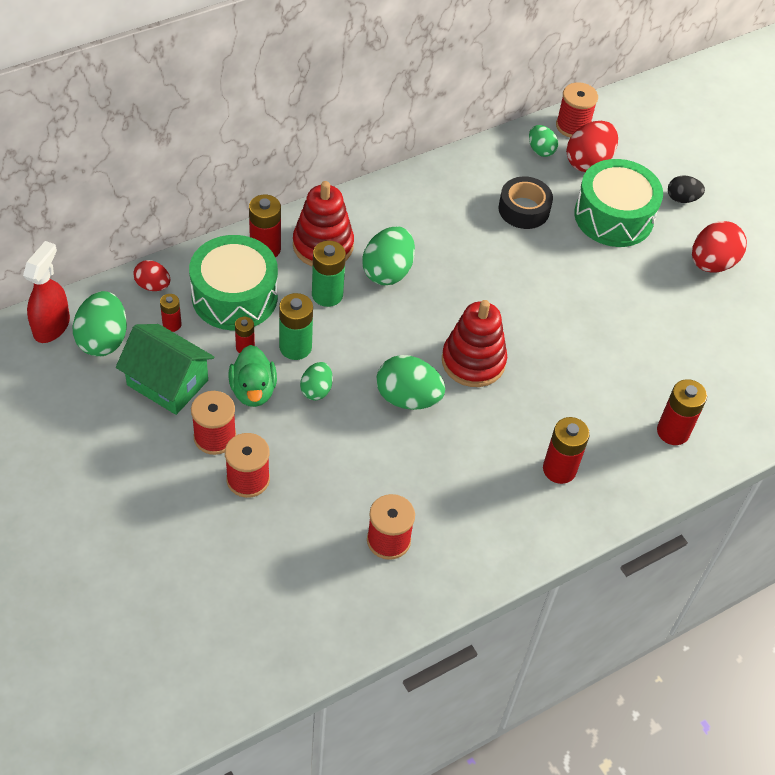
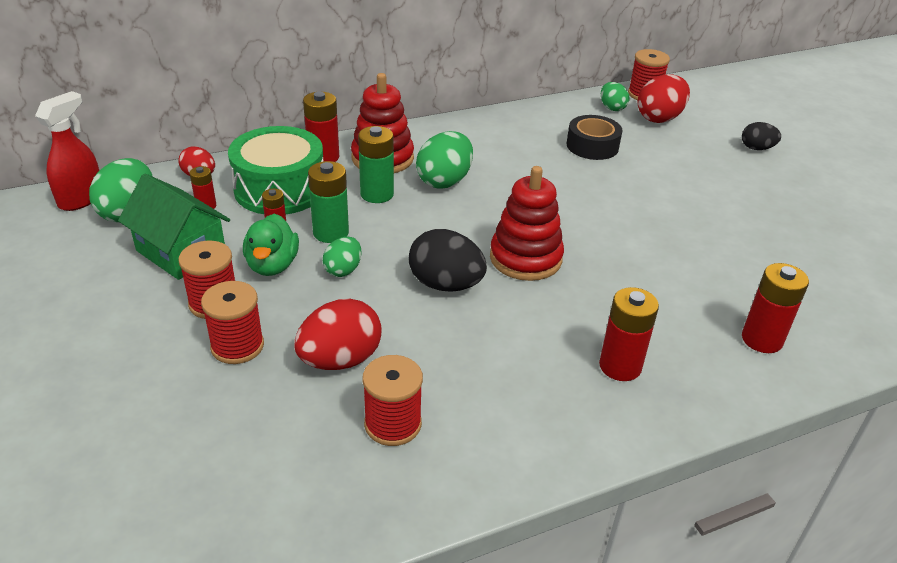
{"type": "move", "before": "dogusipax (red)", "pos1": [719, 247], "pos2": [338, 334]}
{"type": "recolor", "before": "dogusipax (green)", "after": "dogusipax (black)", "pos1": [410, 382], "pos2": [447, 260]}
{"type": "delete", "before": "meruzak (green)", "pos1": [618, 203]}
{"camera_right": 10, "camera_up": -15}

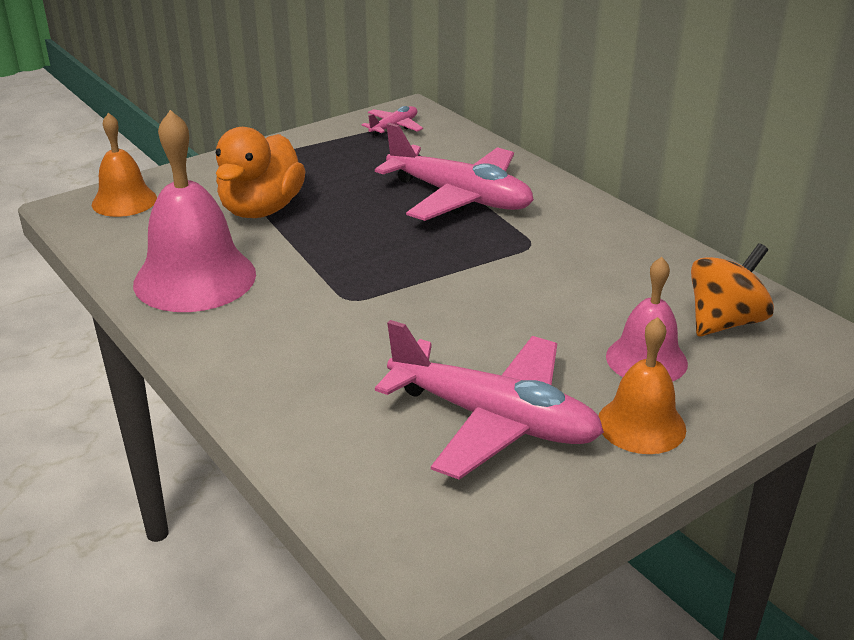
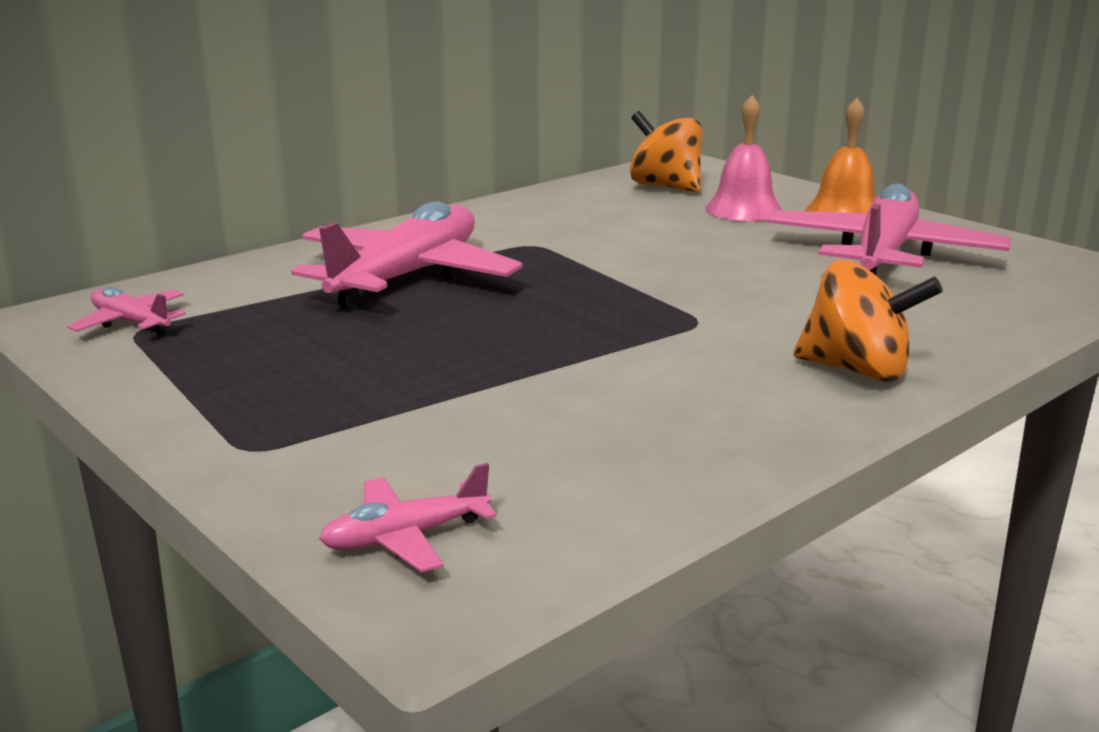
{"type": "replace", "before": "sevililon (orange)", "after": "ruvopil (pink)", "pos1": [124, 165], "pos2": [407, 517]}
{"type": "insert", "after": "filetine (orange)", "pos2": [868, 321]}
{"type": "delete", "before": "sevililon (pink)", "pos1": [194, 211]}
{"type": "delete", "before": "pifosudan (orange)", "pos1": [260, 172]}
{"camera_right": -95, "camera_up": -10}

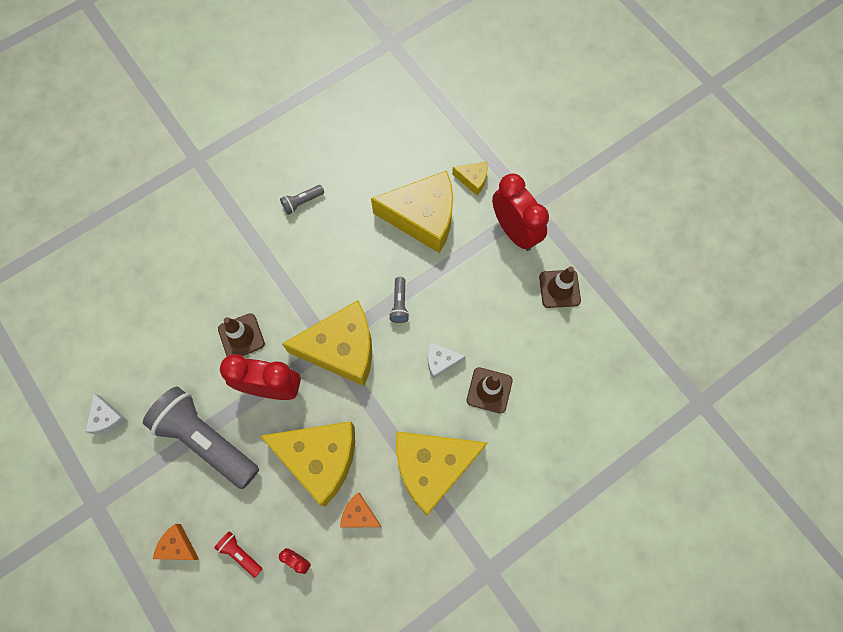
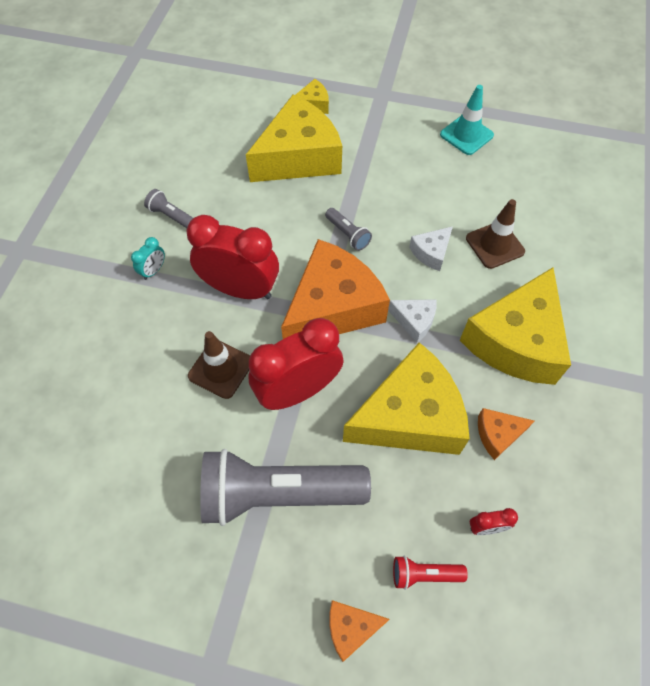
{"type": "insert", "after": "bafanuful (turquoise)", "pos2": [148, 258]}
{"type": "rotate", "before": "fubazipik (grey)", "pos1": [302, 200], "pos2": [168, 208], "turn": 105}
{"type": "move", "before": "bafanuful (red)", "pos1": [520, 212], "pos2": [232, 257]}
{"type": "recolor", "before": "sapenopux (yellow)", "after": "sapenopux (orange)", "pos1": [327, 343], "pos2": [335, 289]}
{"type": "move", "before": "sapenopux (white)", "pos1": [106, 413], "pos2": [412, 321]}
{"type": "recolor", "before": "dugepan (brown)", "after": "dugepan (turquoise)", "pos1": [560, 287], "pos2": [467, 120]}
{"camera_right": -40, "camera_up": -10}

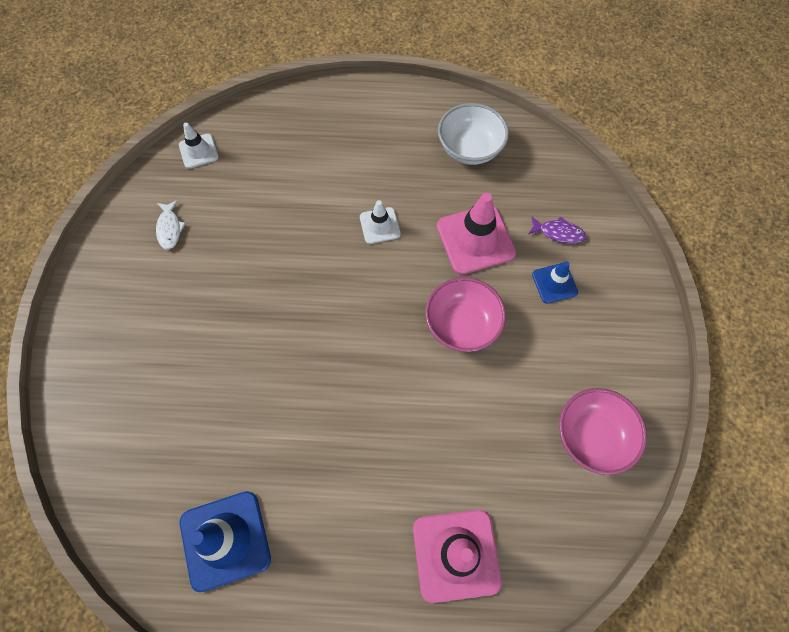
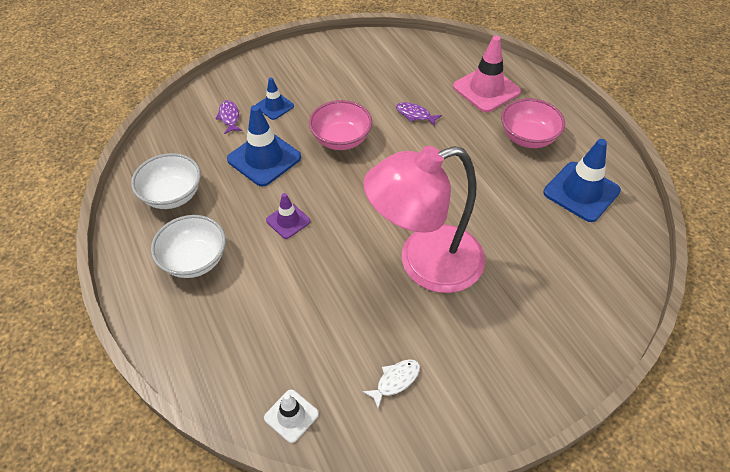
{"type": "insert", "after": "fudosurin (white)", "pos2": [188, 246]}
{"type": "recolor", "before": "dugepan (pink)", "after": "dugepan (blue)", "pos1": [476, 234], "pos2": [264, 146]}
{"type": "recolor", "before": "dugepan (white)", "after": "dugepan (purple)", "pos1": [380, 222], "pos2": [288, 216]}
{"type": "insert", "after": "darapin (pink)", "pos2": [424, 219]}
{"type": "insert", "after": "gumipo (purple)", "pos2": [419, 114]}
{"type": "move", "before": "fudosurin (pink)", "pos1": [603, 431], "pos2": [533, 123]}
{"camera_right": -120, "camera_up": -15}

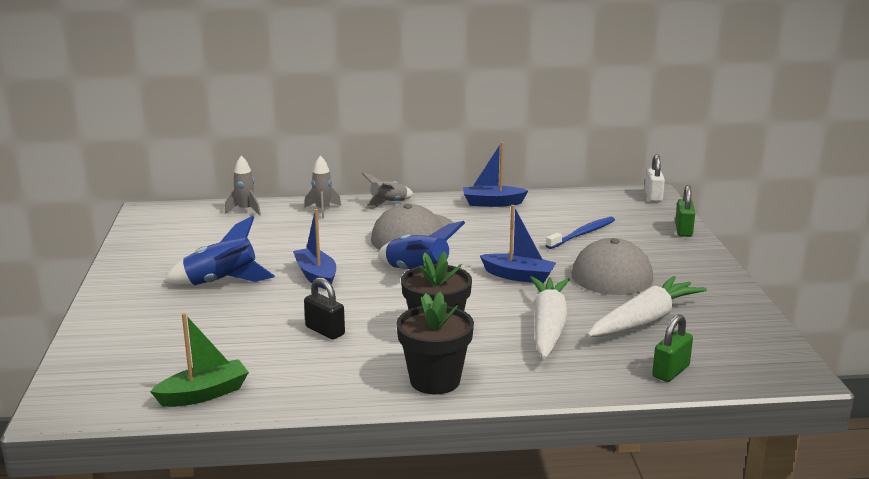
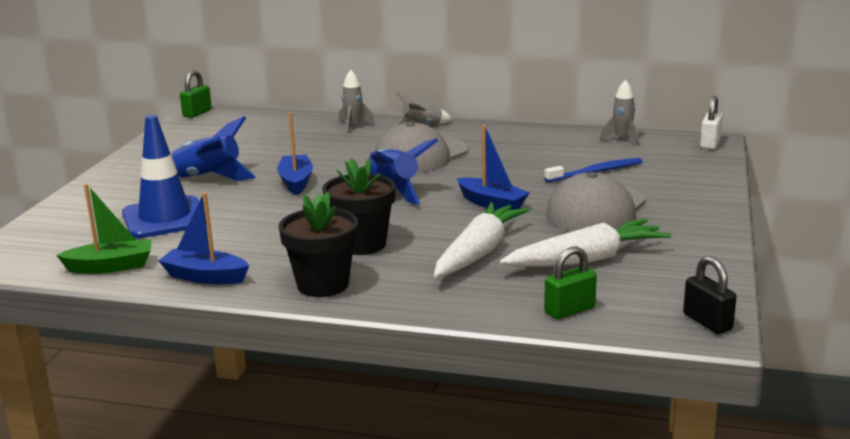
{"type": "insert", "after": "dugepan (blue)", "pos2": [164, 176]}
{"type": "move", "before": "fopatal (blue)", "pos1": [496, 174], "pos2": [203, 238]}
{"type": "move", "before": "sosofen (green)", "pos1": [685, 211], "pos2": [196, 94]}
{"type": "move", "before": "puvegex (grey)", "pos1": [243, 186], "pos2": [619, 112]}
{"type": "move", "before": "sosofen (black)", "pos1": [324, 308], "pos2": [710, 295]}
{"camera_right": 20, "camera_up": 0}

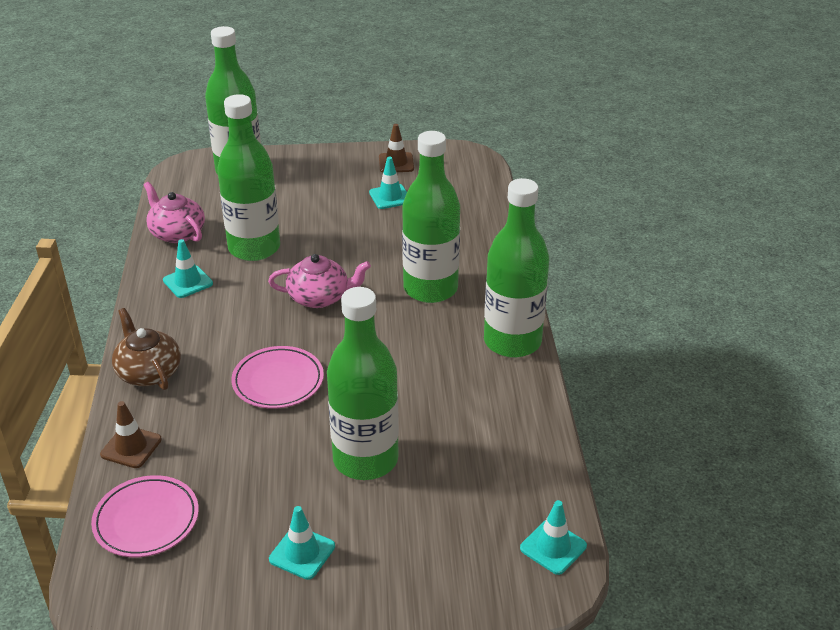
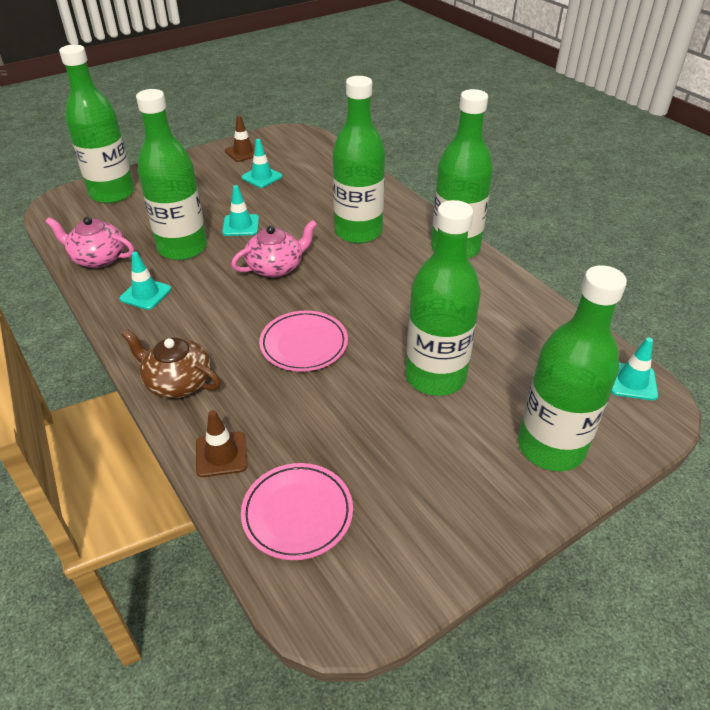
{"type": "move", "before": "dugepan (turquoise)", "pos1": [302, 543], "pos2": [240, 210]}
{"type": "insert", "after": "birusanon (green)", "pos2": [572, 368]}
{"camera_right": -30, "camera_up": 5}

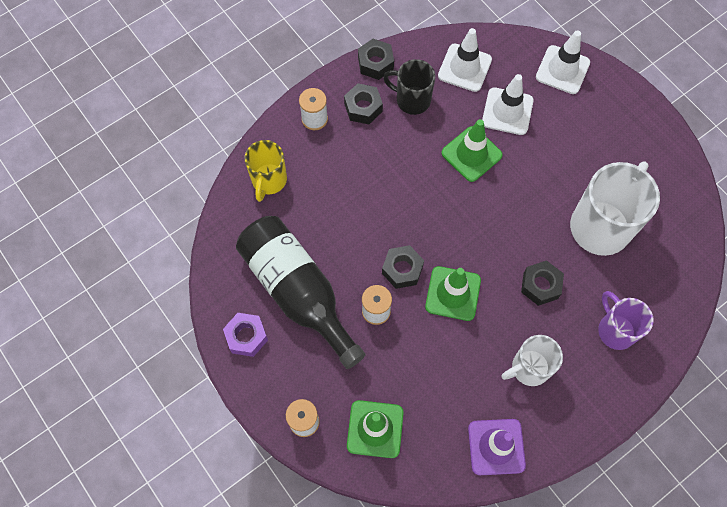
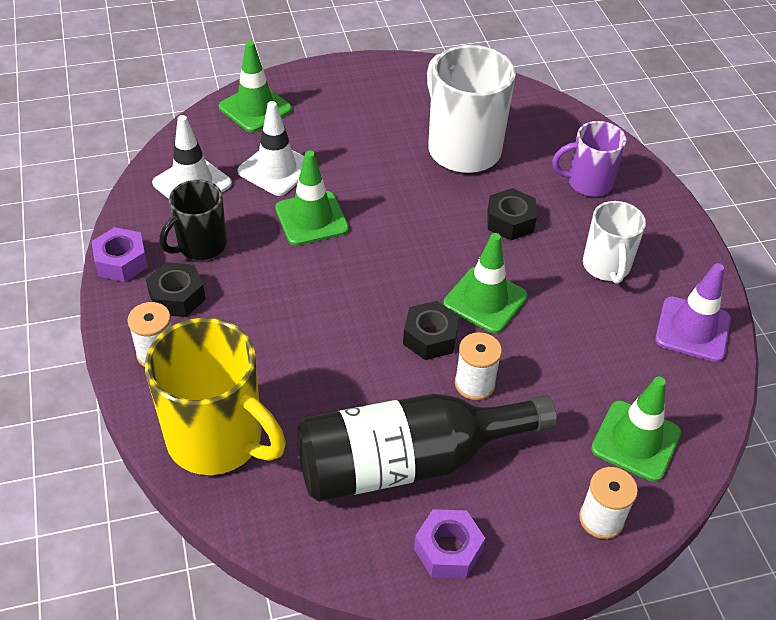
{"type": "recolor", "before": "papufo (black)", "after": "papufo (purple)", "pos1": [376, 59], "pos2": [120, 254]}
{"type": "resize", "before": "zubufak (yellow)", "pos1": [265, 171], "pos2": [215, 396], "scale": 1.69}
{"type": "recolor", "before": "dugepan (white)", "after": "dugepan (green)", "pos1": [563, 62], "pos2": [255, 86]}
{"camera_right": -70, "camera_up": -20}

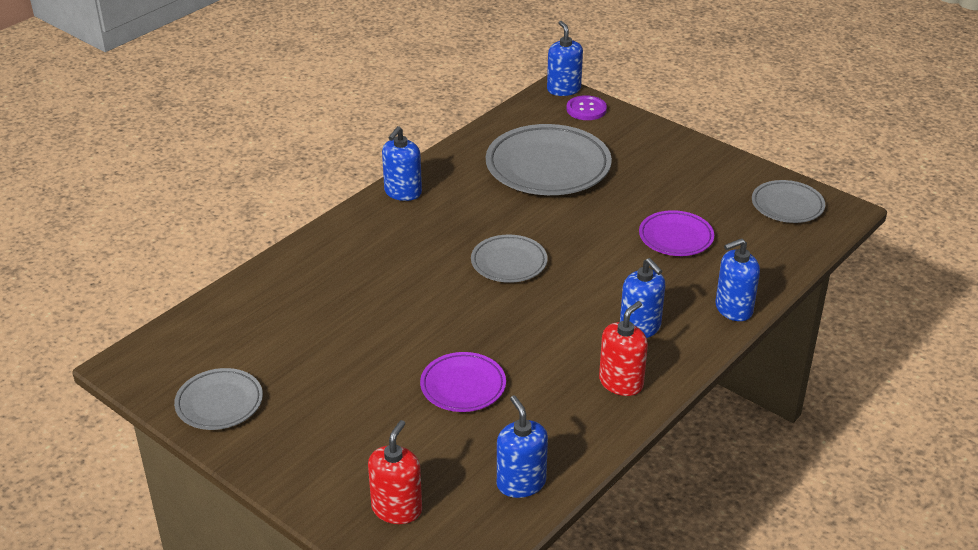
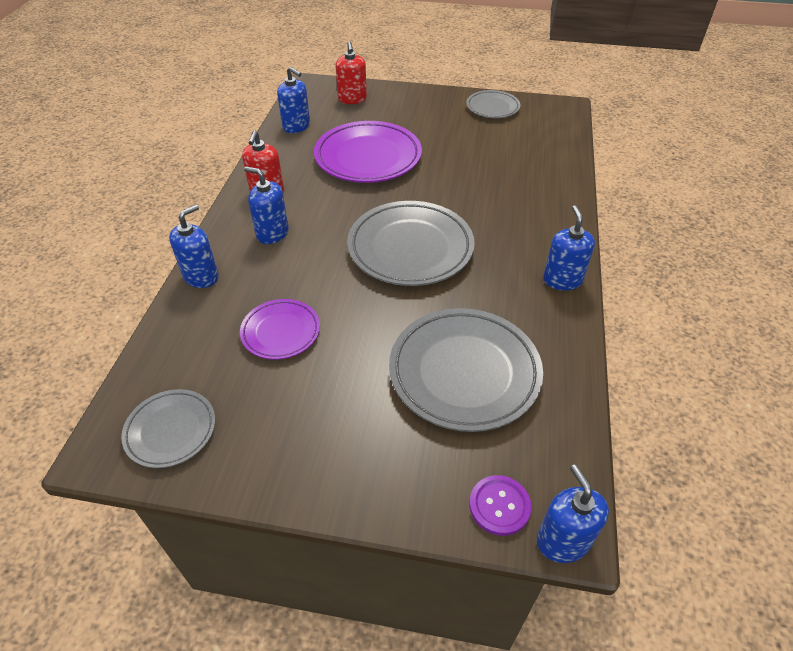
{"type": "resize", "before": "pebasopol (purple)", "pos1": [463, 382], "pos2": [368, 152], "scale": 1.8}
{"type": "resize", "before": "pebasopol (grey)", "pos1": [509, 258], "pos2": [411, 243], "scale": 1.8}
{"type": "rotate", "before": "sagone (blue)", "pos1": [565, 58], "pos2": [573, 513], "turn": -150}
{"camera_right": 150, "camera_up": 10}

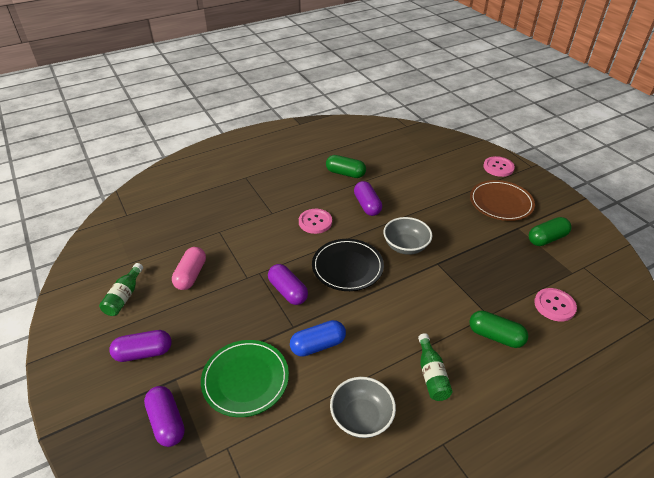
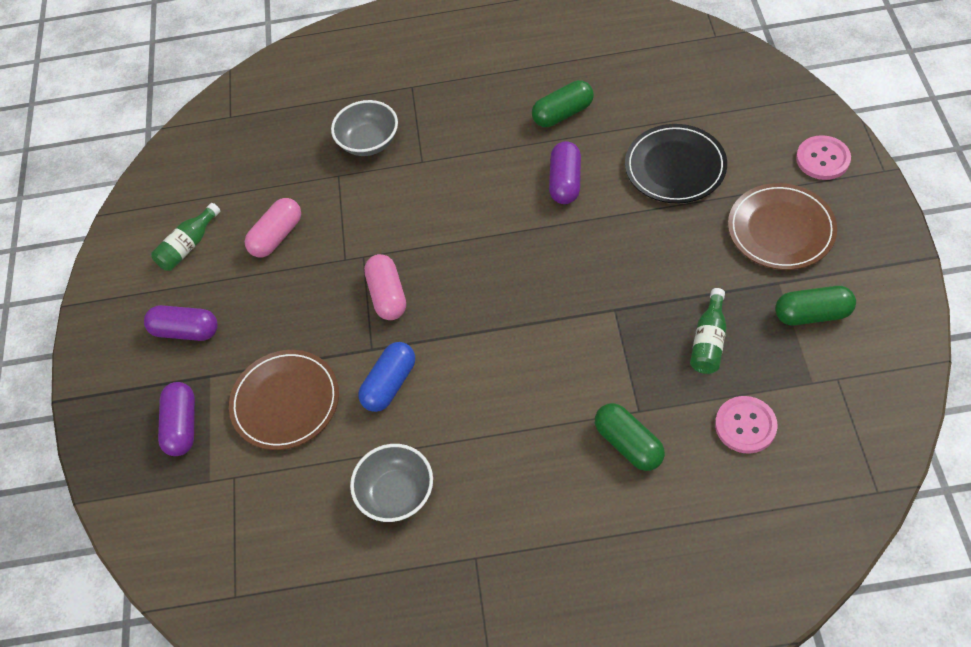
{"type": "recolor", "before": "pebasopol (green)", "after": "pebasopol (brown)", "pos1": [245, 378], "pos2": [284, 400]}
{"type": "move", "before": "fudosurin (grey)", "pos1": [407, 236], "pos2": [364, 128]}
{"type": "rotate", "before": "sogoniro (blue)", "pos1": [318, 338], "pos2": [386, 377], "turn": -60}
{"type": "recolor", "before": "sogoniro (purple)", "after": "sogoniro (pink)", "pos1": [288, 284], "pos2": [385, 287]}
{"type": "rotate", "before": "sogoniro (green)", "pos1": [346, 166], "pos2": [563, 103], "turn": -75}
{"type": "move", "before": "pebasopol (black)", "pos1": [348, 265], "pos2": [676, 163]}
{"type": "move", "before": "birusanon (green)", "pos1": [435, 367], "pos2": [708, 331]}
{"type": "delete", "before": "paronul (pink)", "pos1": [315, 221]}
{"camera_right": 30, "camera_up": 15}

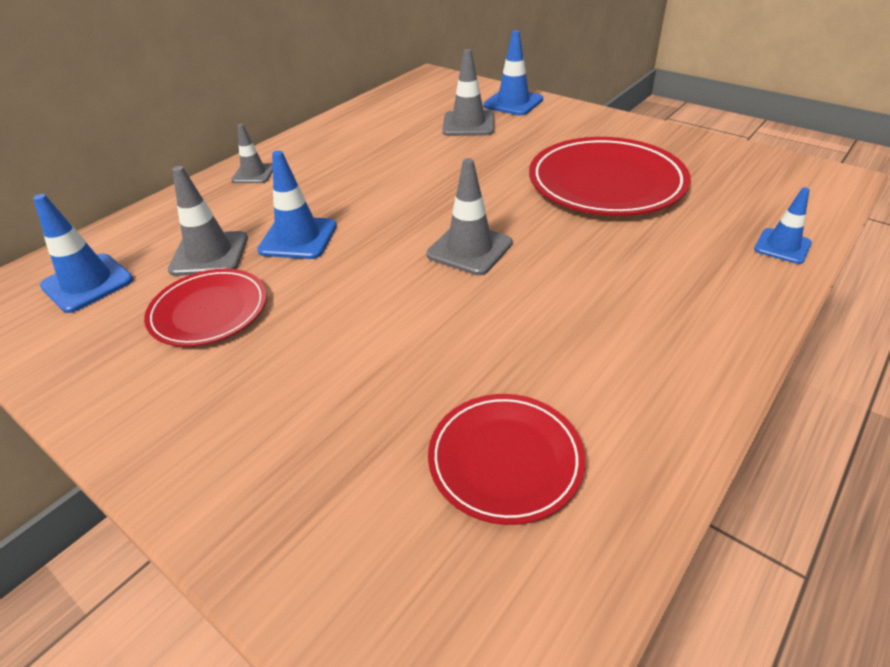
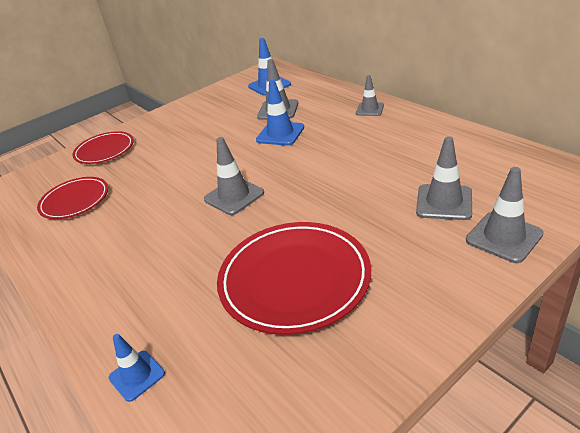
{"type": "move", "before": "pebasopol (red)", "pos1": [205, 308], "pos2": [103, 147]}
{"type": "recolor", "before": "dugepan (blue)", "after": "dugepan (grey)", "pos1": [513, 73], "pos2": [505, 215]}
{"camera_right": 105, "camera_up": -5}

